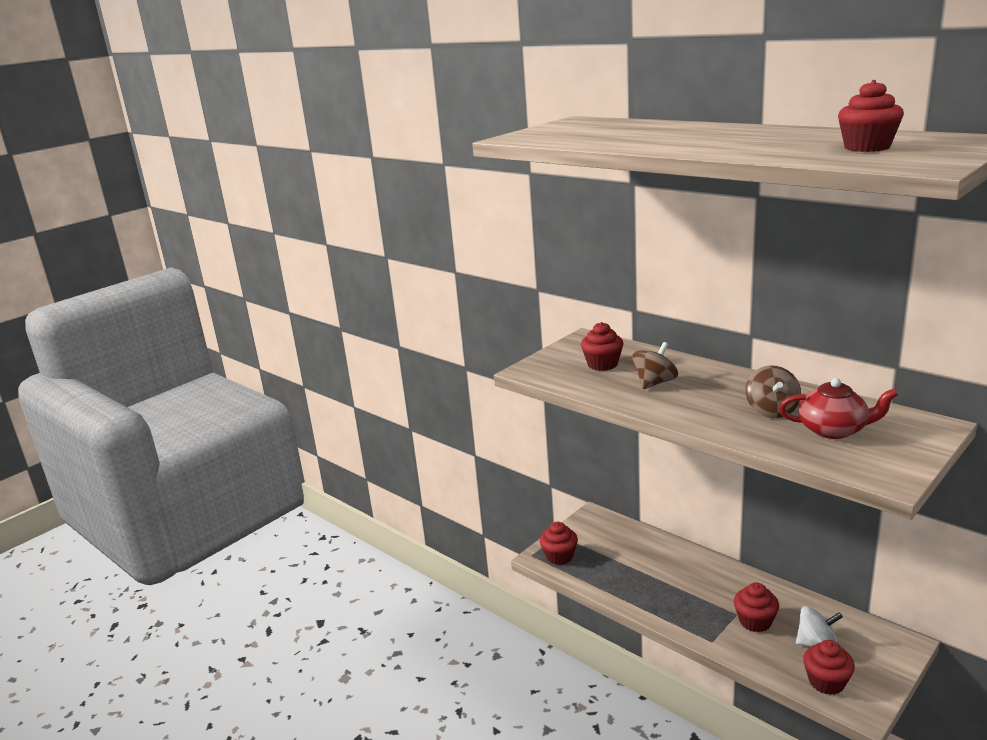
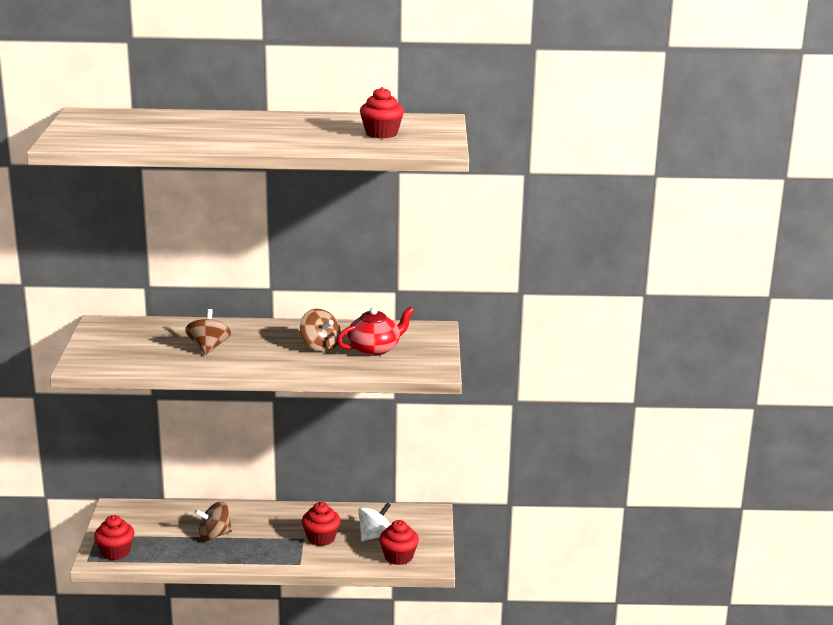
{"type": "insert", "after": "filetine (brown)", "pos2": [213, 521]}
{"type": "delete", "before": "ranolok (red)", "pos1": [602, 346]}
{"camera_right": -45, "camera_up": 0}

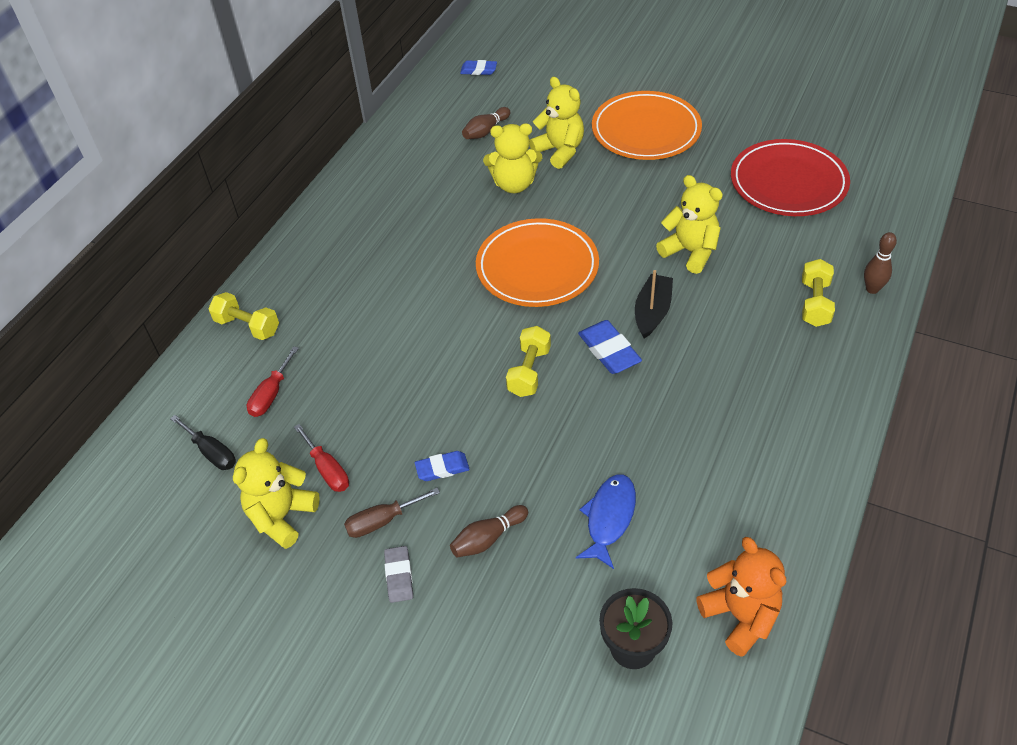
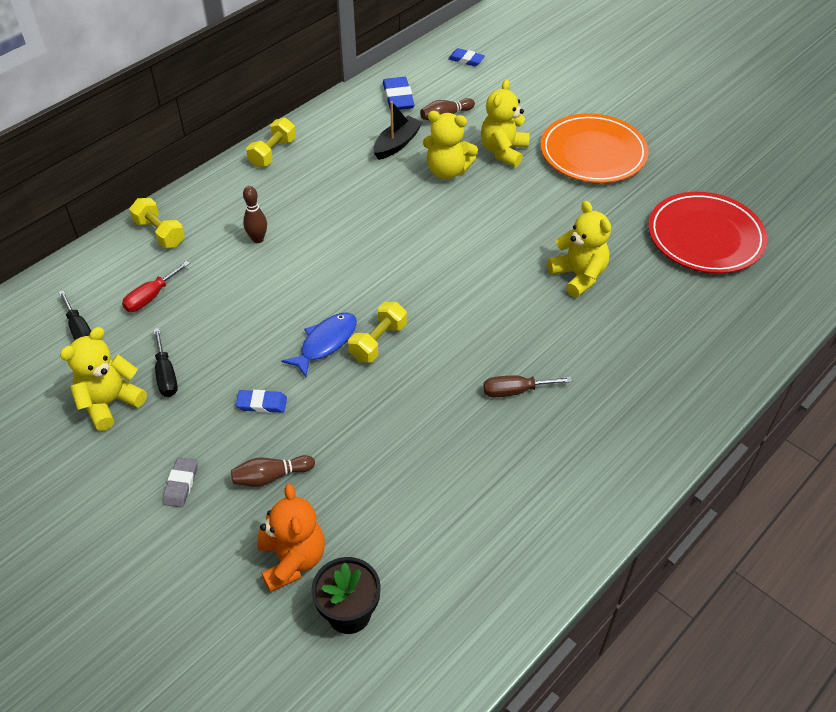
{"type": "recolor", "before": "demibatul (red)", "after": "demibatul (black)", "pos1": [321, 458], "pos2": [165, 362]}
{"type": "move", "before": "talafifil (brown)", "pos1": [880, 263], "pos2": [255, 214]}
{"type": "move", "before": "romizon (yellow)", "pos1": [818, 293], "pos2": [271, 142]}
{"type": "move", "before": "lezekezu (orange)", "pos1": [741, 597], "pos2": [291, 538]}
{"type": "move", "before": "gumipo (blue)", "pos1": [606, 521], "pos2": [319, 344]}
{"type": "move", "before": "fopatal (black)", "pos1": [654, 304], "pos2": [398, 130]}
{"type": "move", "before": "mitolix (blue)", "pos1": [610, 347], "pos2": [399, 93]}
{"type": "rotate", "before": "lezekezu (yellow)", "pos1": [556, 123], "pos2": [505, 123], "turn": -135}
{"type": "move", "before": "demibatul (brown)", "pos1": [392, 513], "pos2": [527, 386]}
{"type": "delete", "before": "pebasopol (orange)", "pos1": [537, 262]}
{"camera_right": 15, "camera_up": 0}

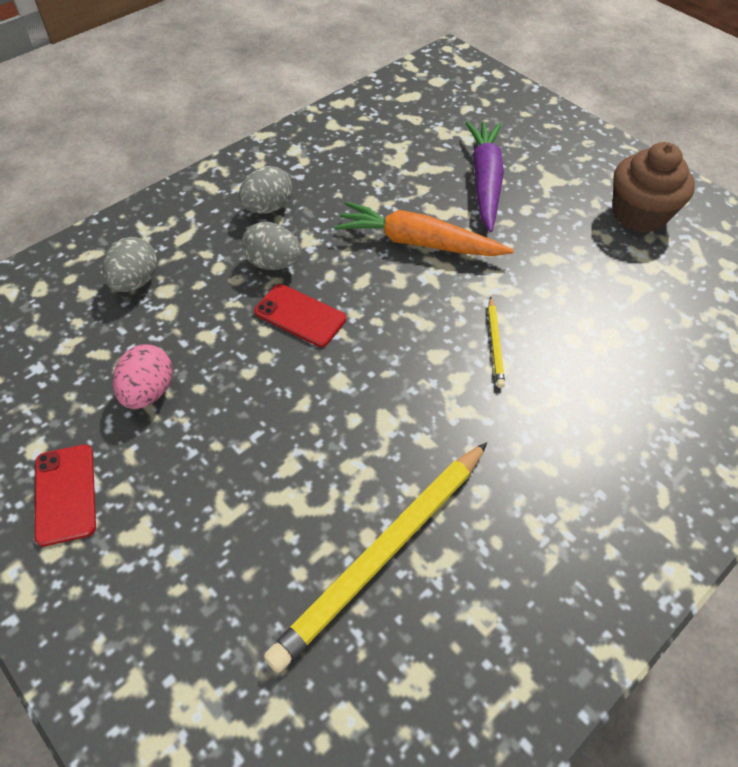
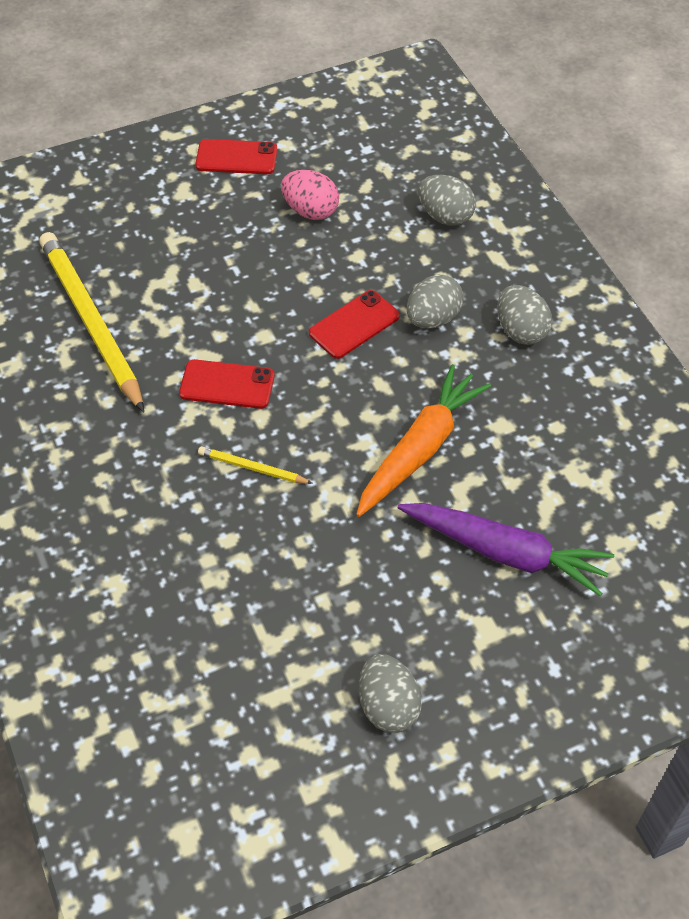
{"type": "insert", "after": "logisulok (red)", "pos2": [227, 384]}
{"type": "replace", "before": "ranolok (brown)", "after": "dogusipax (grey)", "pos1": [654, 187], "pos2": [390, 693]}
{"camera_right": 110, "camera_up": 0}

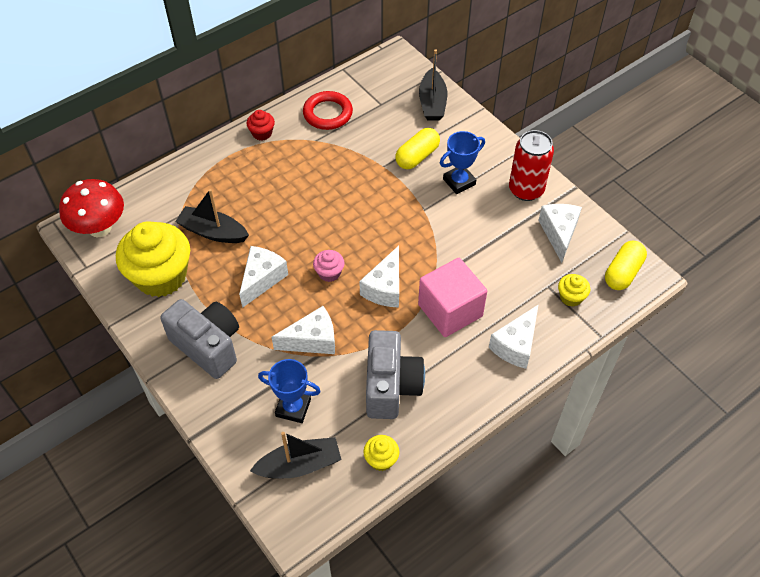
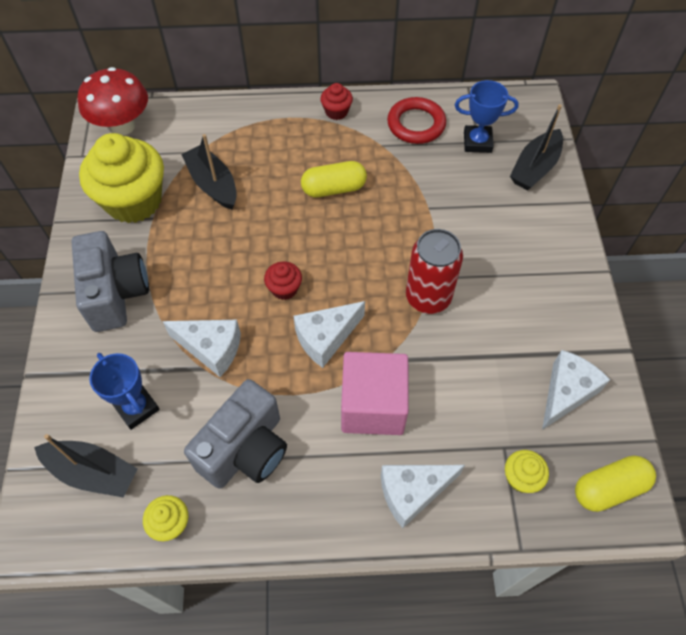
{"type": "recolor", "before": "ranolok (pink)", "after": "ranolok (red)", "pos1": [328, 266], "pos2": [283, 280]}
{"type": "move", "before": "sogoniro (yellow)", "pos1": [417, 148], "pos2": [334, 179]}
{"type": "move", "before": "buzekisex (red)", "pos1": [531, 165], "pos2": [434, 271]}
{"type": "move", "before": "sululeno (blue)", "pos1": [462, 162], "pos2": [487, 116]}
{"type": "delete", "before": "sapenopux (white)", "pos1": [263, 277]}
{"camera_right": 35, "camera_up": 5}

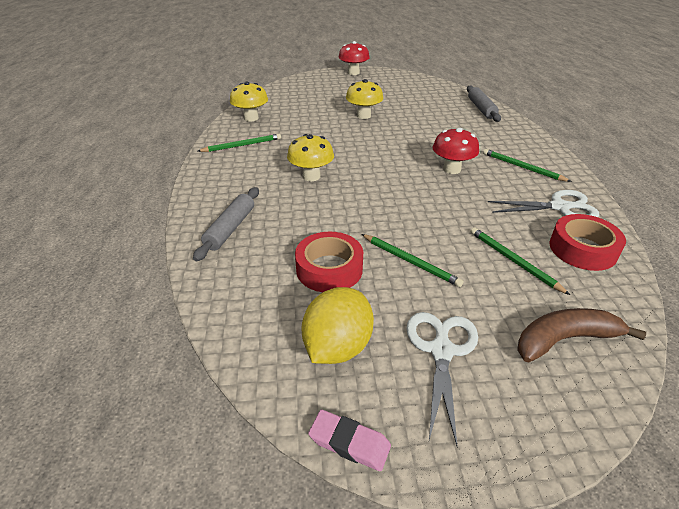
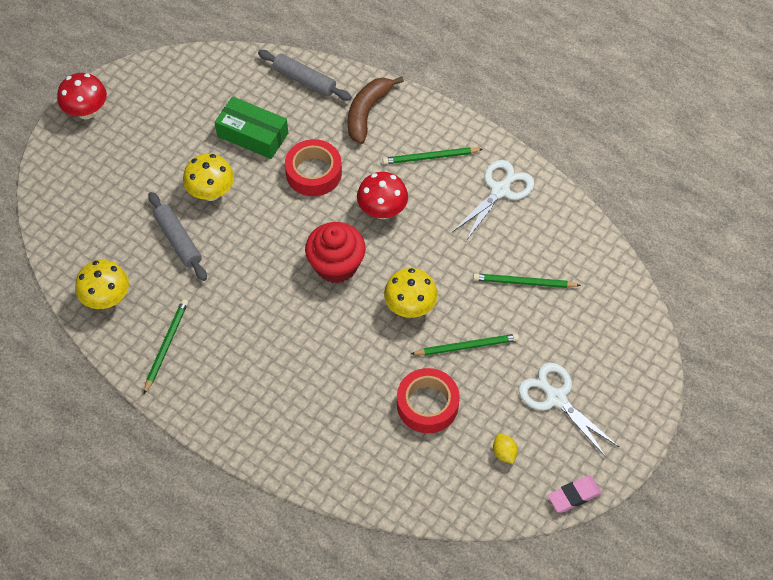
{"type": "move", "before": "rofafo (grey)", "pos1": [226, 224], "pos2": [177, 236]}
{"type": "insert", "after": "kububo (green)", "pos2": [251, 128]}
{"type": "move", "before": "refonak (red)", "pos1": [588, 242], "pos2": [313, 167]}
{"type": "insert", "after": "ranolok (red)", "pos2": [335, 252]}
{"type": "move", "before": "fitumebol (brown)", "pos1": [581, 335], "pos2": [376, 110]}
{"type": "move", "before": "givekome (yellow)", "pos1": [310, 157], "pos2": [411, 293]}
{"type": "resize", "before": "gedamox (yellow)", "pos1": [337, 325], "pos2": [505, 449], "scale": 0.45}
{"camera_right": -50, "camera_up": 20}

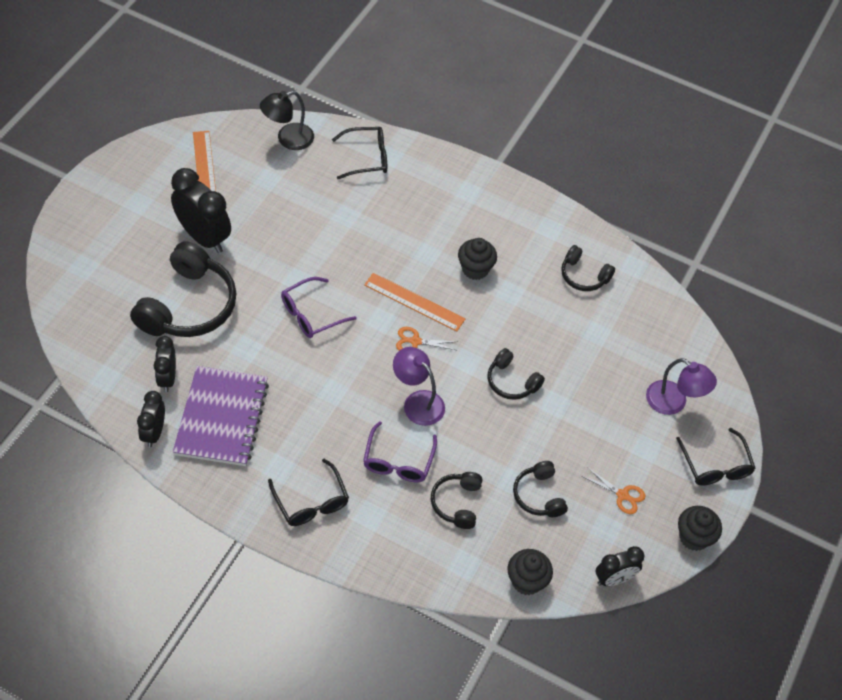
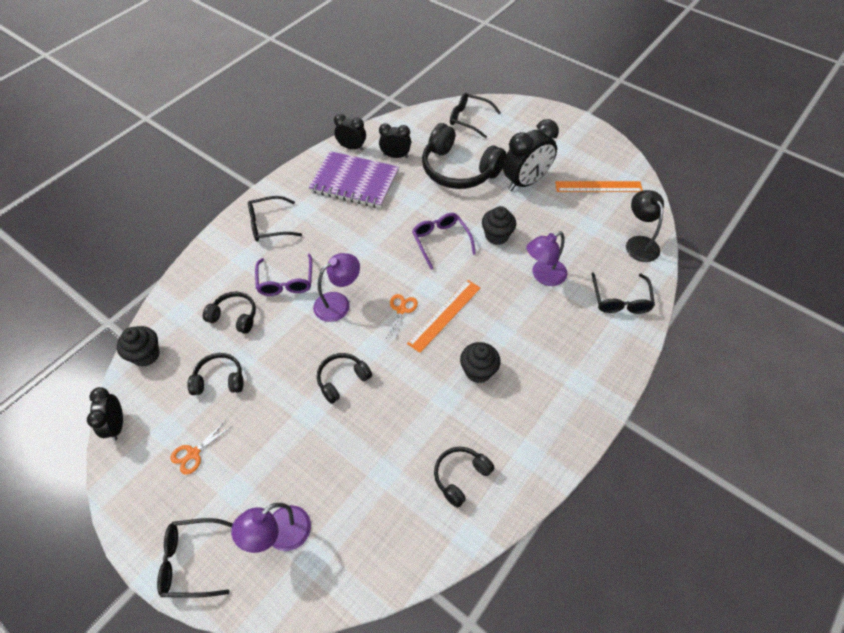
{"type": "rotate", "before": "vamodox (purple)", "pos1": [400, 451], "pos2": [283, 275], "turn": -120}
{"type": "insert", "after": "vamodox (black)", "pos2": [475, 115]}
{"type": "move", "before": "ranolok (black)", "pos1": [700, 528], "pos2": [499, 225]}
{"type": "insert", "after": "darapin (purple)", "pos2": [546, 258]}
{"camera_right": 105, "camera_up": 0}

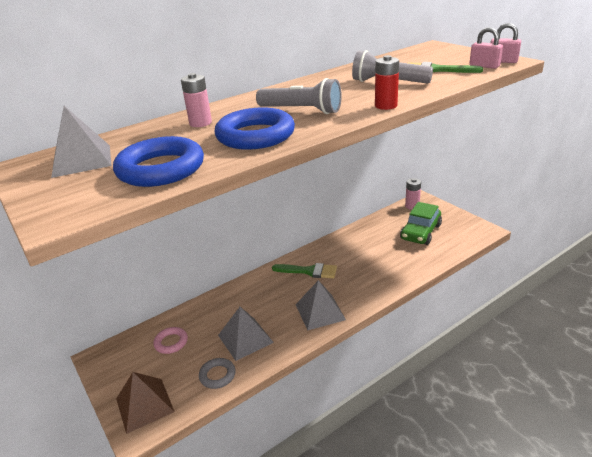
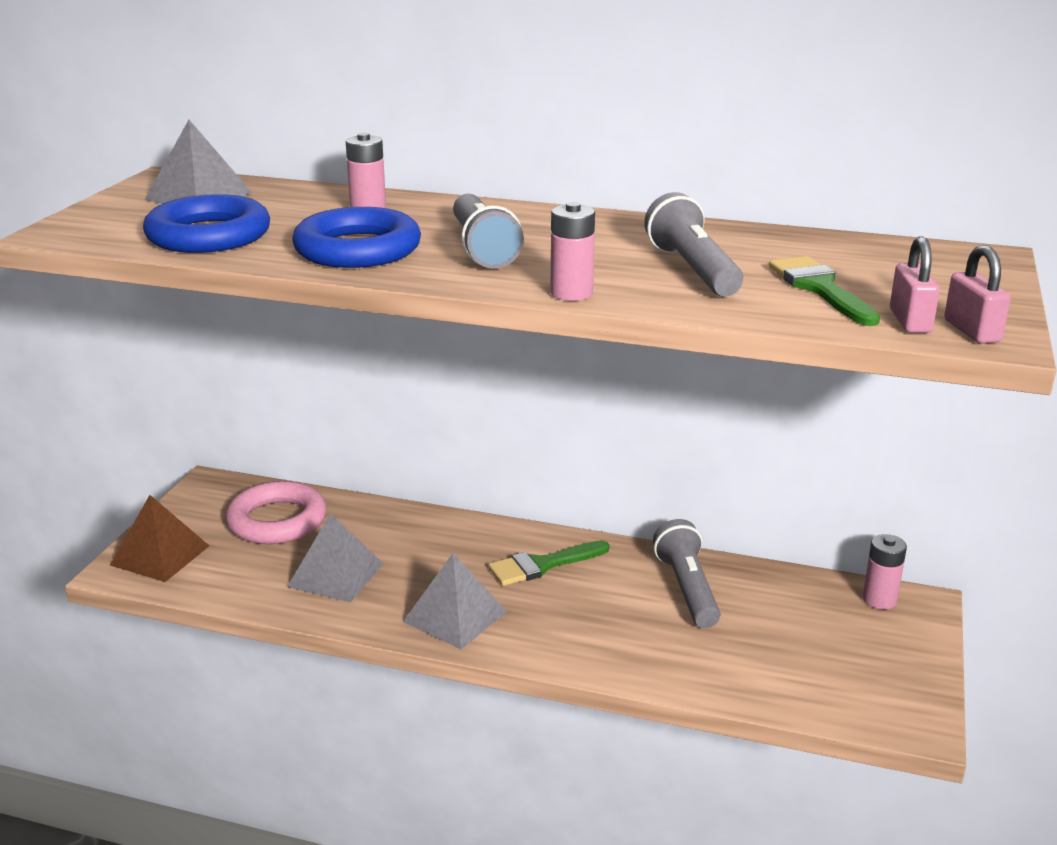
{"type": "resize", "before": "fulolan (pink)", "pos1": [170, 340], "pos2": [275, 512], "scale": 1.85}
{"type": "rotate", "before": "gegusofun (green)", "pos1": [304, 270], "pos2": [548, 563], "turn": 90}
{"type": "recolor", "before": "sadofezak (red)", "after": "sadofezak (pink)", "pos1": [387, 82], "pos2": [572, 251]}
{"type": "insert", "after": "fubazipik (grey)", "pos2": [686, 573]}
{"type": "delete", "before": "fulolan (grey)", "pos1": [217, 373]}
{"type": "delete", "before": "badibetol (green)", "pos1": [421, 223]}
{"camera_right": 50, "camera_up": -5}

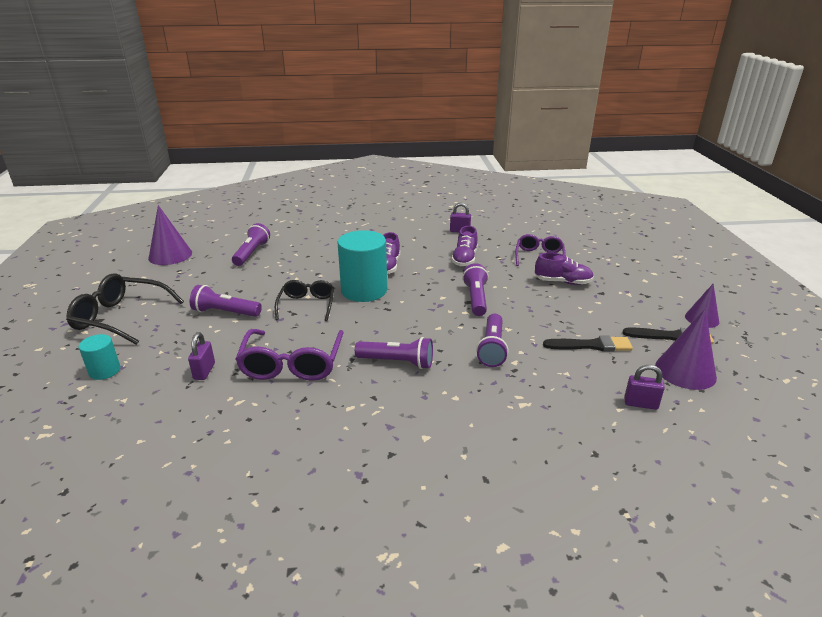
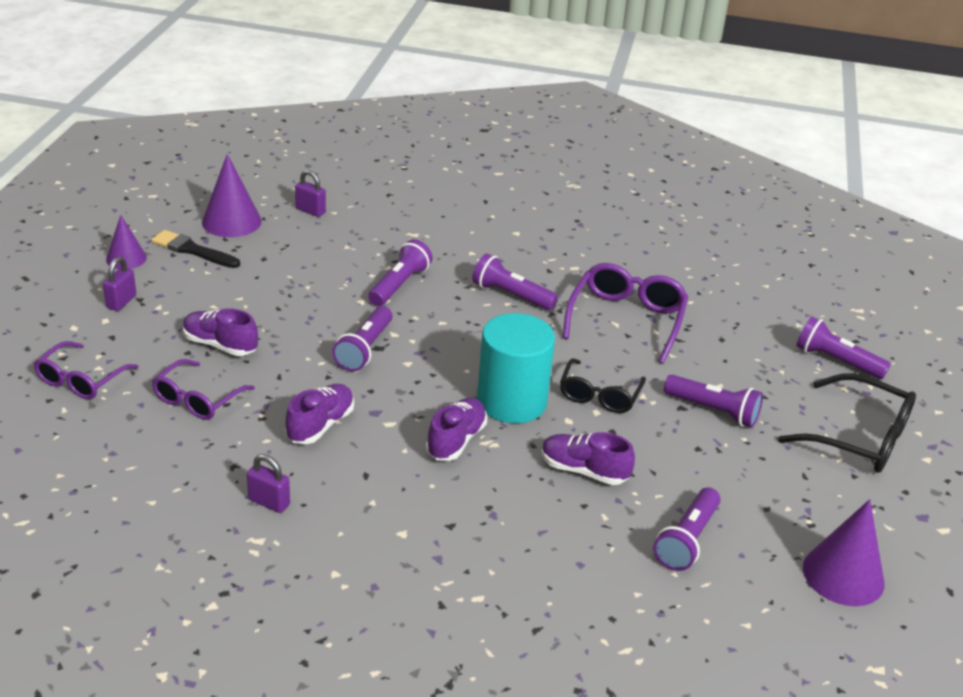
{"type": "insert", "after": "vamodox (purple)", "pos2": [86, 370]}
{"type": "move", "before": "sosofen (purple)", "pos1": [201, 356], "pos2": [119, 284]}
{"type": "insert", "after": "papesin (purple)", "pos2": [588, 458]}
{"type": "replace", "before": "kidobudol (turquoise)", "after": "fubazipik (purple)", "pos1": [99, 357], "pos2": [843, 347]}
{"type": "delete", "before": "gegusofun (black)", "pos1": [588, 343]}
{"camera_right": -165, "camera_up": 5}

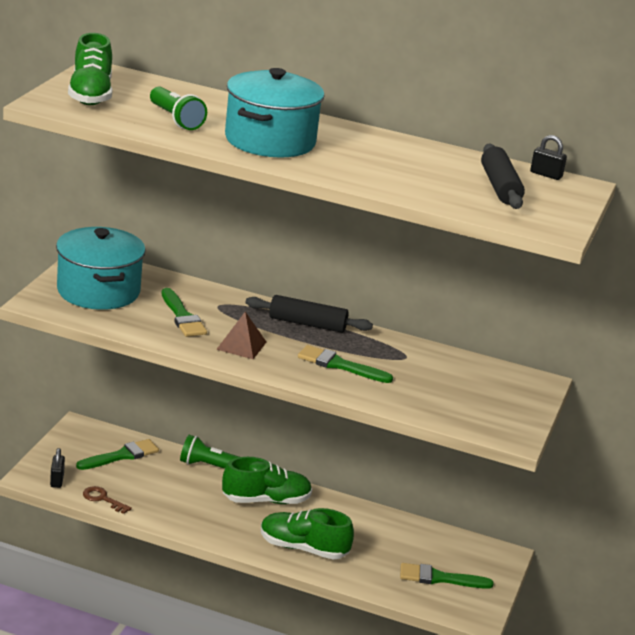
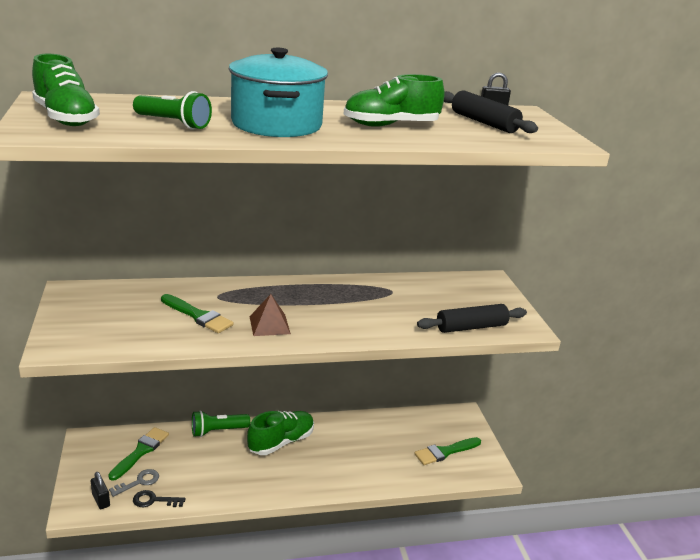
{"type": "insert", "after": "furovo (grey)", "pos2": [134, 483]}
{"type": "recolor", "before": "furovo (brown)", "after": "furovo (black)", "pos1": [107, 500], "pos2": [159, 498]}
{"type": "move", "before": "papesin (green)", "pos1": [307, 534], "pos2": [394, 100]}
{"type": "move", "before": "rofafo (black)", "pos1": [309, 314], "pos2": [472, 318]}
{"type": "delete", "before": "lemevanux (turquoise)", "pos1": [101, 268]}
{"type": "delete", "before": "gegusofun (green)", "pos1": [345, 364]}
{"camera_right": -30, "camera_up": 0}

